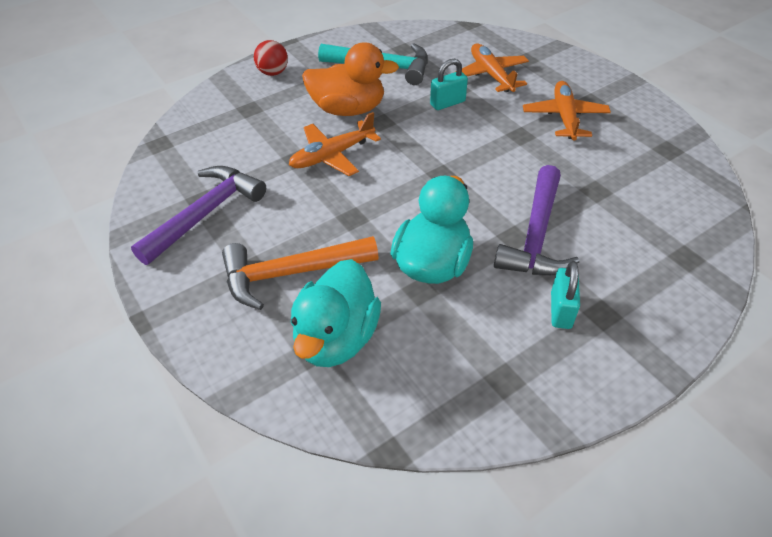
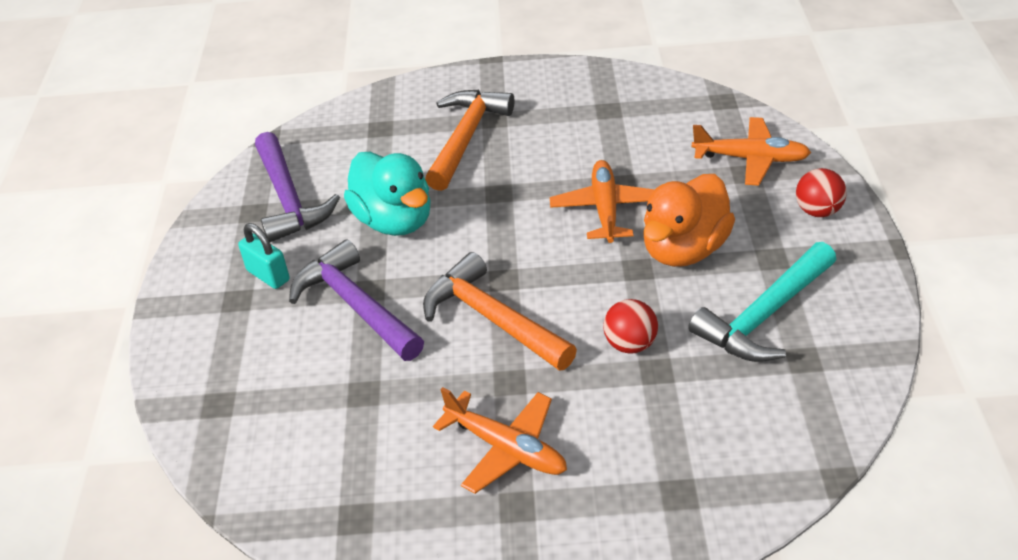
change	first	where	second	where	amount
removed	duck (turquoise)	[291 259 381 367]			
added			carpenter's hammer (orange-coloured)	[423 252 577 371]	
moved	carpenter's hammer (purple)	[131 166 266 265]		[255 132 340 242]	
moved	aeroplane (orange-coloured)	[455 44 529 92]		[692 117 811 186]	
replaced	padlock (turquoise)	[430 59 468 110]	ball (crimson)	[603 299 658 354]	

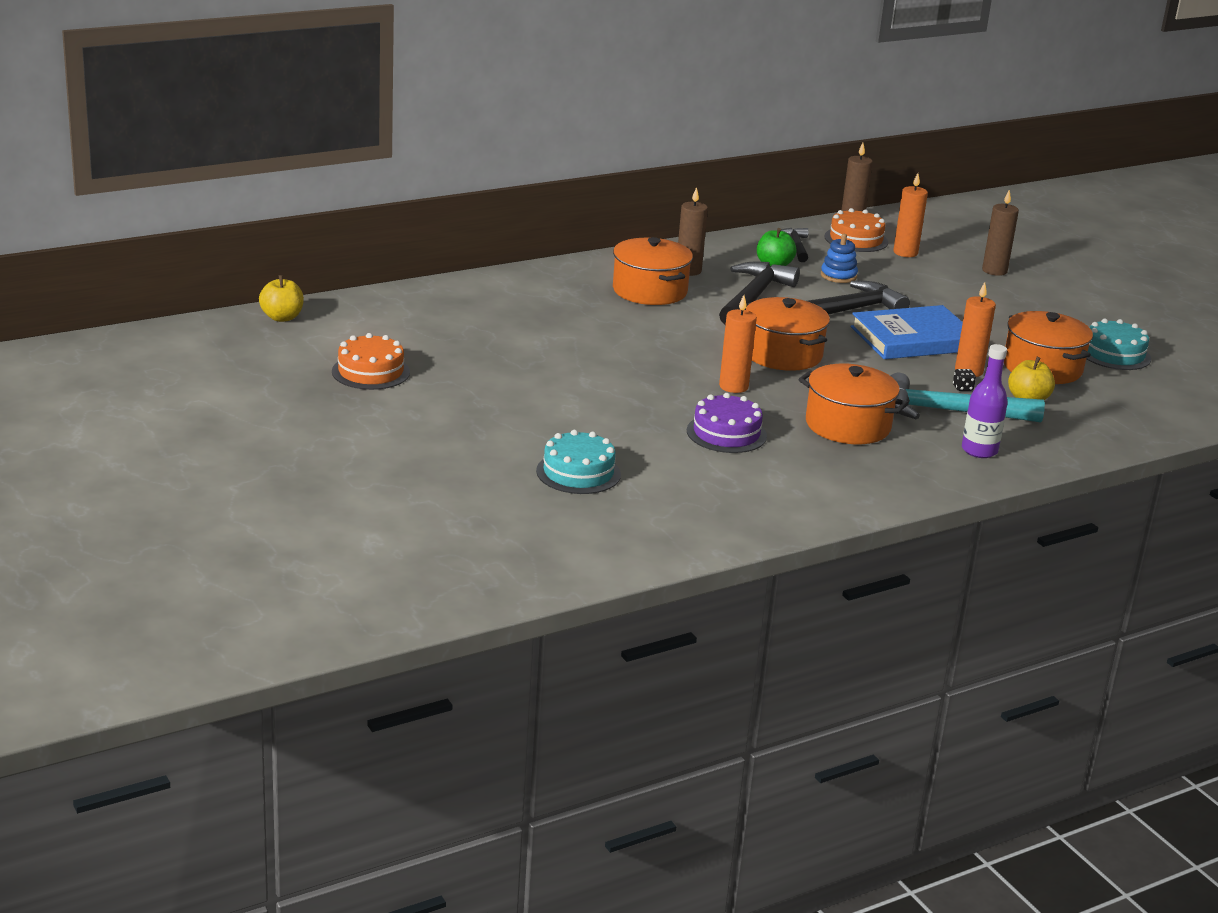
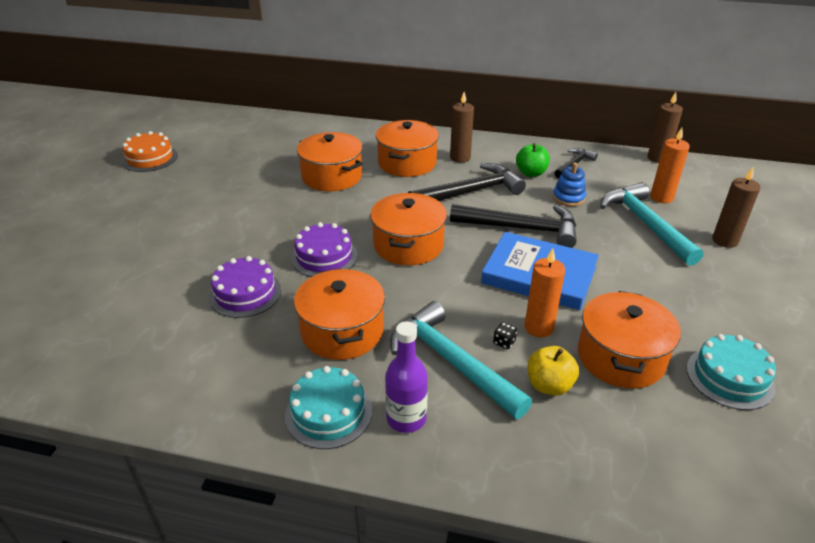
change	first	where	second	where	amount
removed	apple (golden)	[259 275 304 322]			
removed	gateau (orange-coloured)	[824 208 888 252]			
added			stockpot (orange-coloured)	[297 132 363 191]	
added			carpenter's hammer (turquoise)	[600 182 704 266]	
moved	gateau (turquoise)	[536 430 621 494]		[285 366 372 449]	
replaced	wax candle (orange-coloured)	[719 295 757 393]	gateau (purple)	[291 222 358 277]	

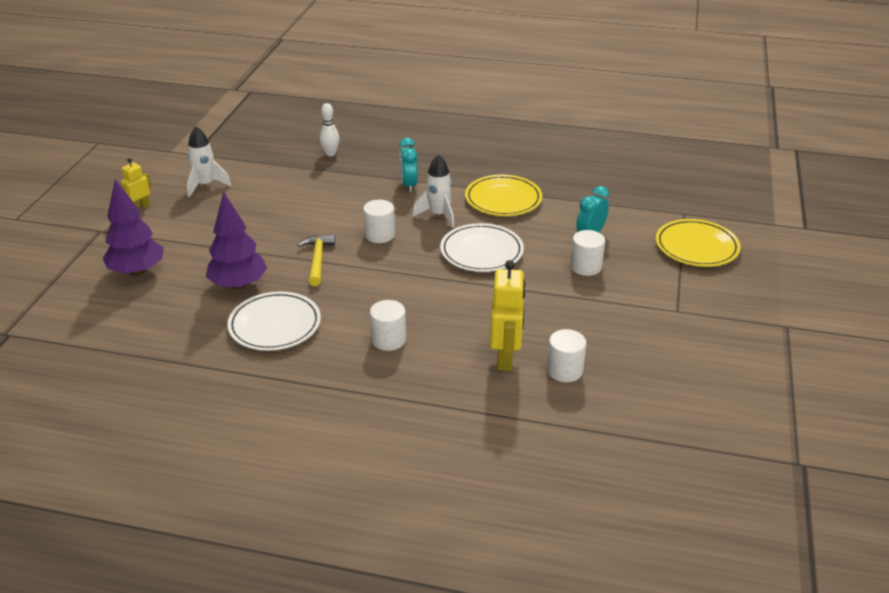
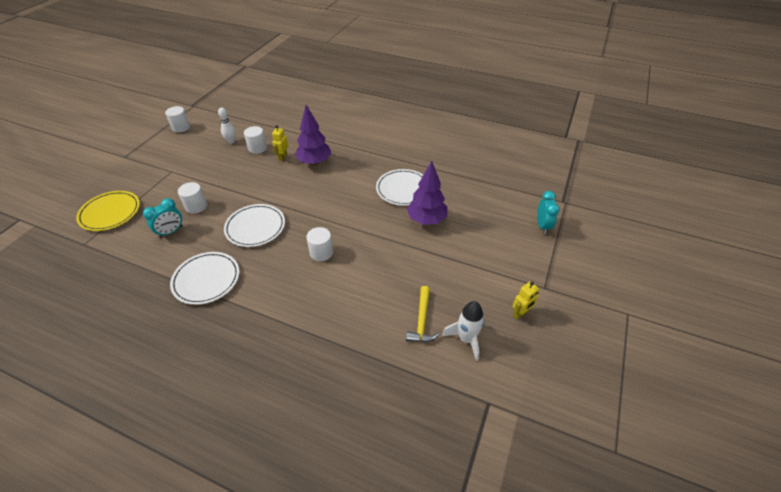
change	first	where	second	where	amount
removed	rocket (white)	[412 154 454 228]			
moved	fir tree (purple)	[103 179 164 276]		[295 105 331 165]	
moved	carpenter's hammer (golden)	[298 234 335 286]		[406 286 439 342]	
moved	skittle (white)	[320 103 340 156]		[218 107 236 144]	
moved	cylinder (white)	[370 300 406 351]		[165 106 190 133]	
moved	alarm clock (turquoise)	[399 138 418 192]		[537 191 560 234]	
recoloured	dinner plate (golden)	[465 175 542 216]	dinner plate (white)	[170 252 239 305]	
resized	toy robot (golden)	[490 260 525 371]		[272 125 288 161]	x0.59

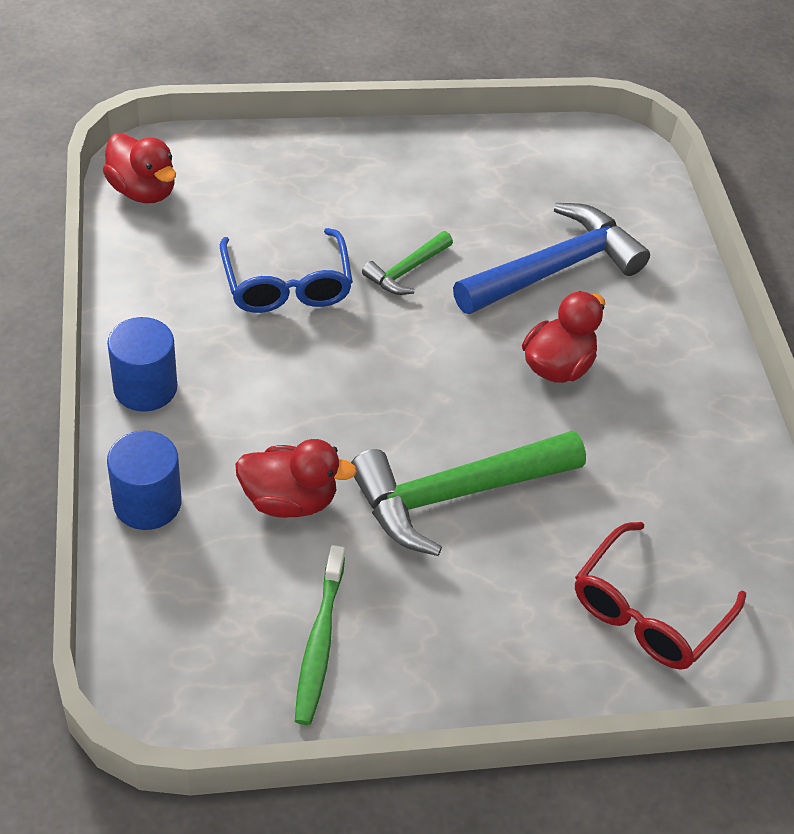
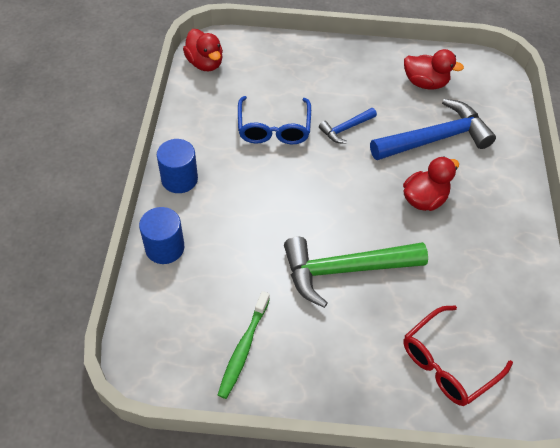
change	first	where	second	where	amount
moved	duck (crimson)	[235 439 357 518]		[404 49 464 89]	
recoloured	carpenter's hammer (green)	[362 231 453 295]	carpenter's hammer (royal blue)	[319 108 377 143]	

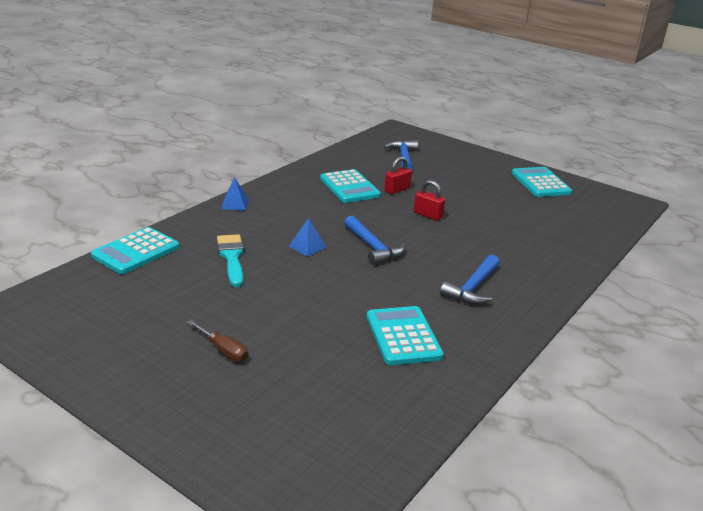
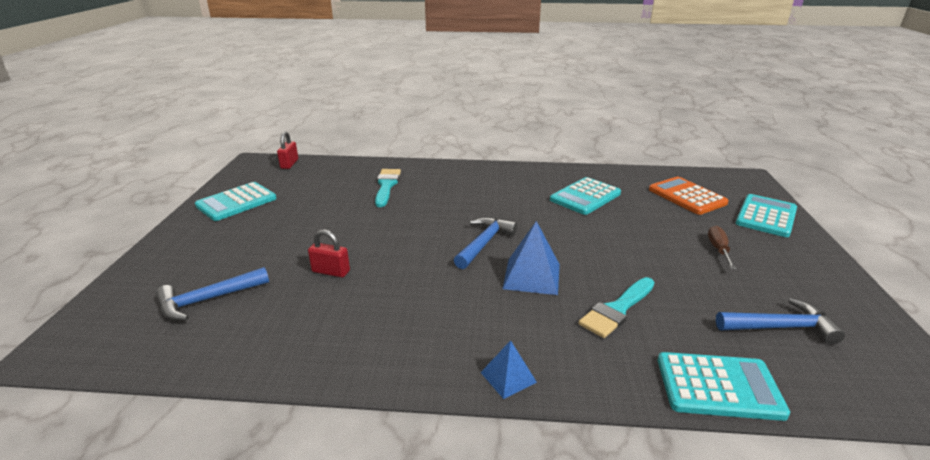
change	first	where	second	where	amount
added			paintbrush (turquoise)	[375 169 401 207]	
added			calculator (orange-coloured)	[649 177 729 215]	
moved	calculator (turquoise)	[320 169 381 203]		[736 194 797 237]	
moved	padlock (crimson)	[414 180 445 221]		[277 131 298 169]	
moved	carpenter's hammer (royal blue)	[440 255 500 305]		[716 298 845 344]	
resized	pyramid shape (royal blue)	[289 218 327 257]		[503 221 560 295]	x1.67

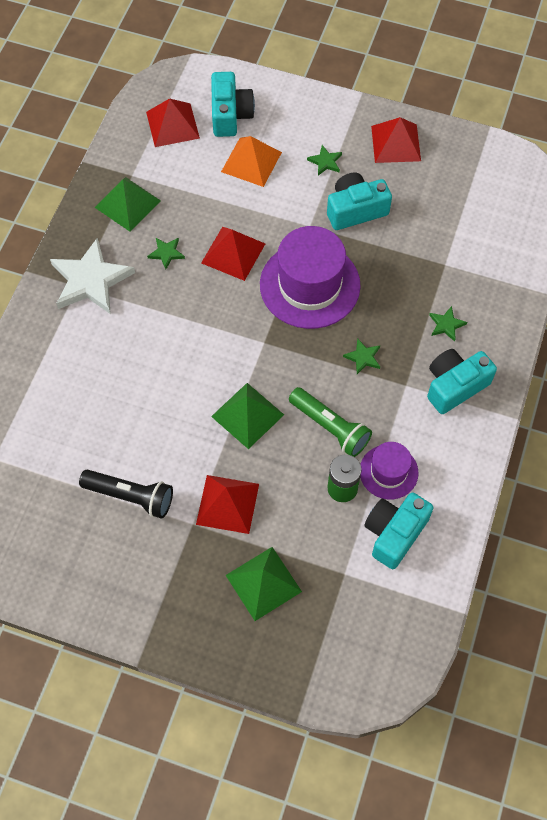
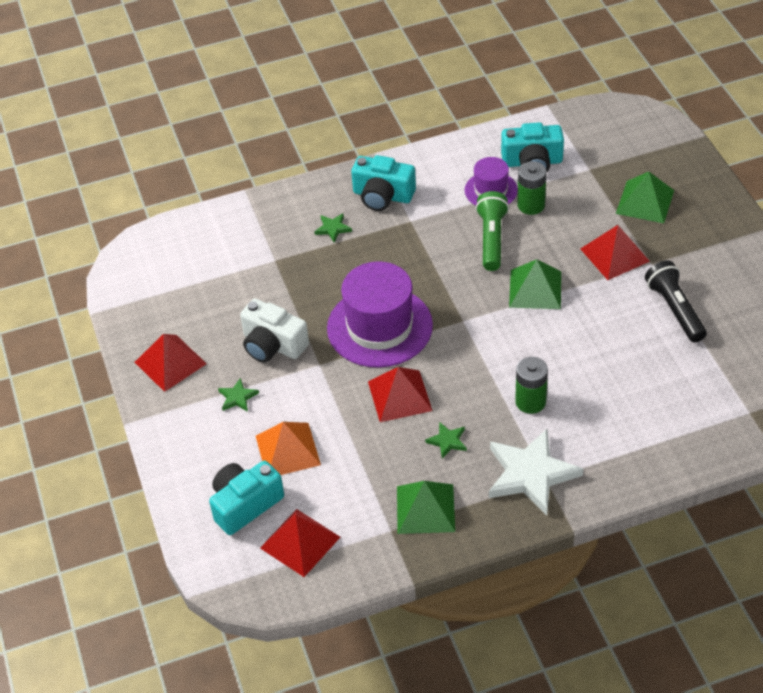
change	first	where	second	where	amount
removed	star (green)	[343 338 380 374]			
added			AA battery (green)	[515 357 548 414]	
recoloured	photo camera (turquoise)	[327 173 392 230]	photo camera (white)	[240 299 309 363]	

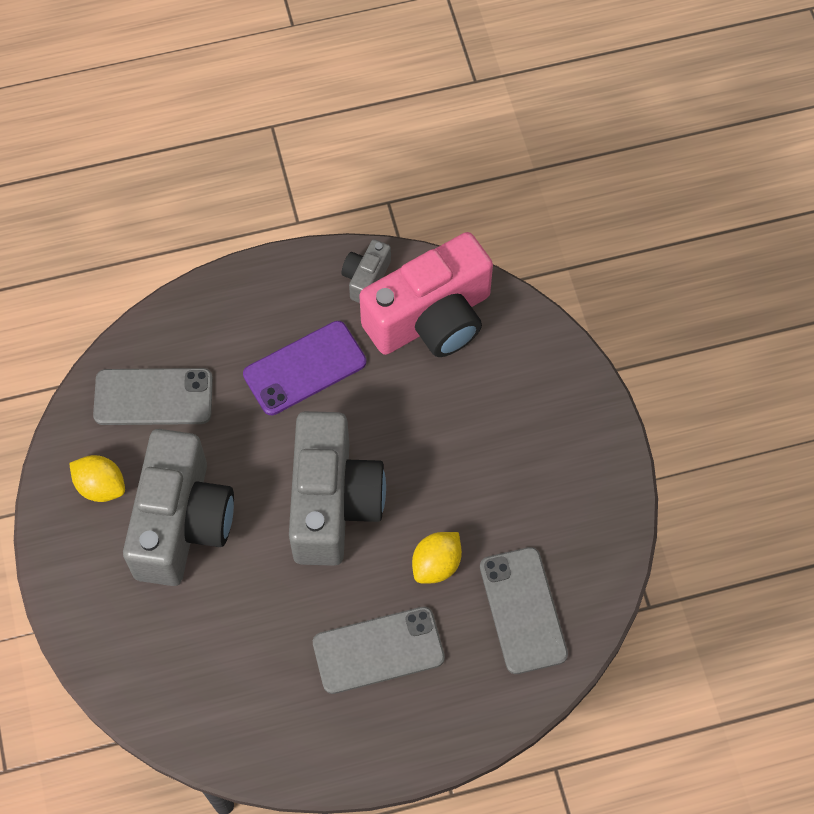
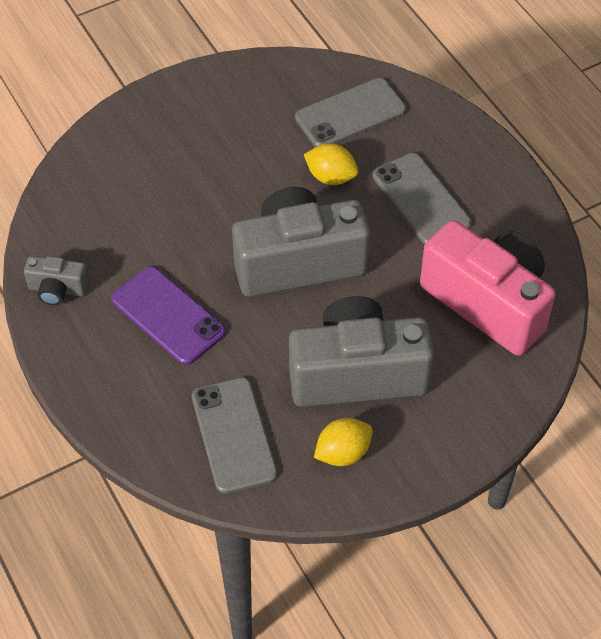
change	first	where	second	where	amount
moved	photo camera (rose-pink)	[359 232 493 357]		[420 220 556 356]	
turned	lemon (golden)	[69 455 125 502]		[314 418 373 466]	45 degrees clockwise

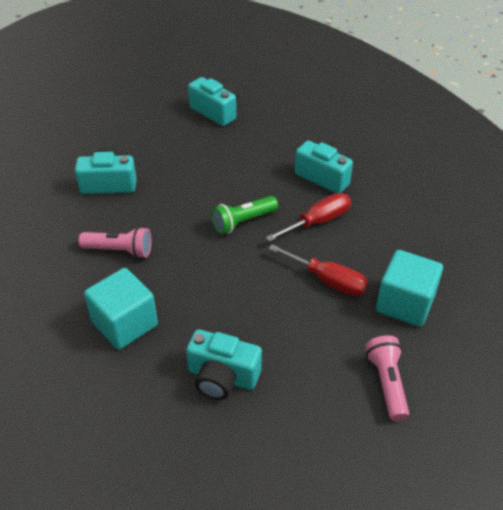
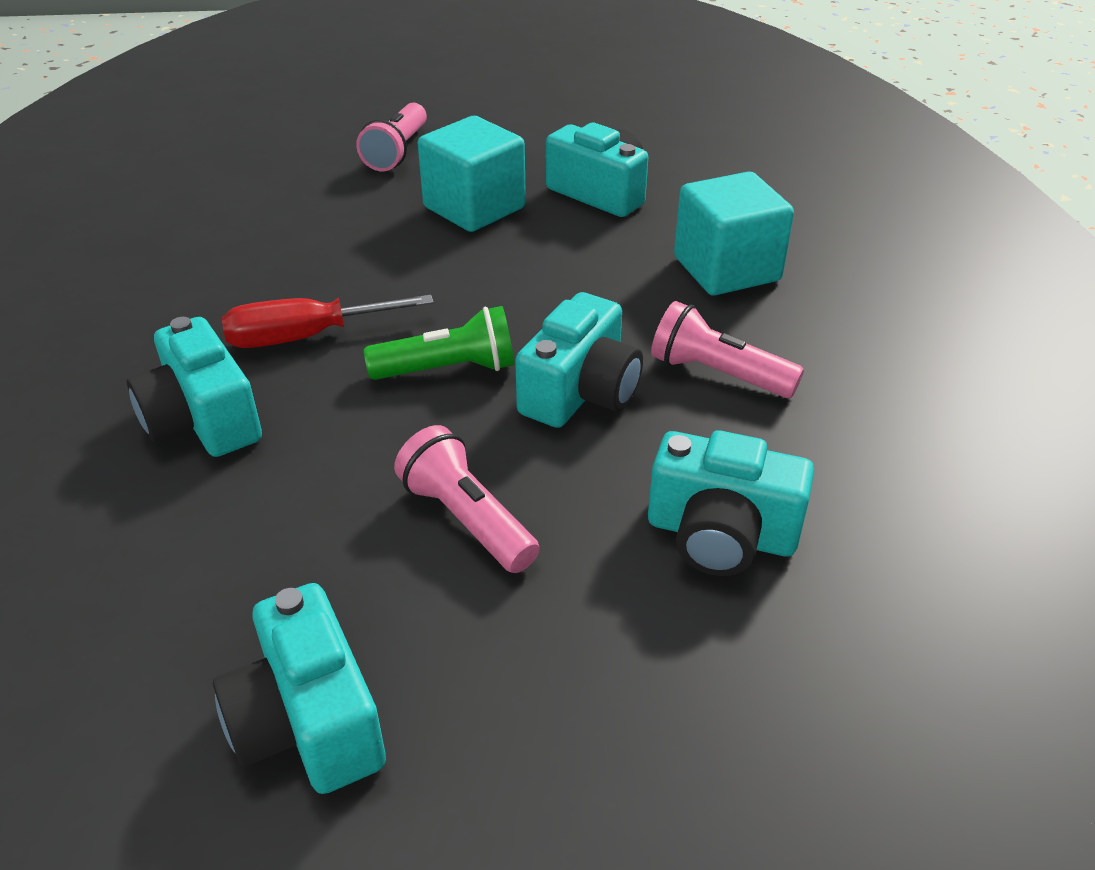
change	first	where	second	where	amount
removed	hand screwdriver (crimson)	[269 244 368 296]			
added			pocket torch (rose-pink)	[394 425 540 573]	
added			photo camera (turquoise)	[515 292 643 428]	
moved	block (turquoise)	[376 250 443 327]		[418 116 526 232]	

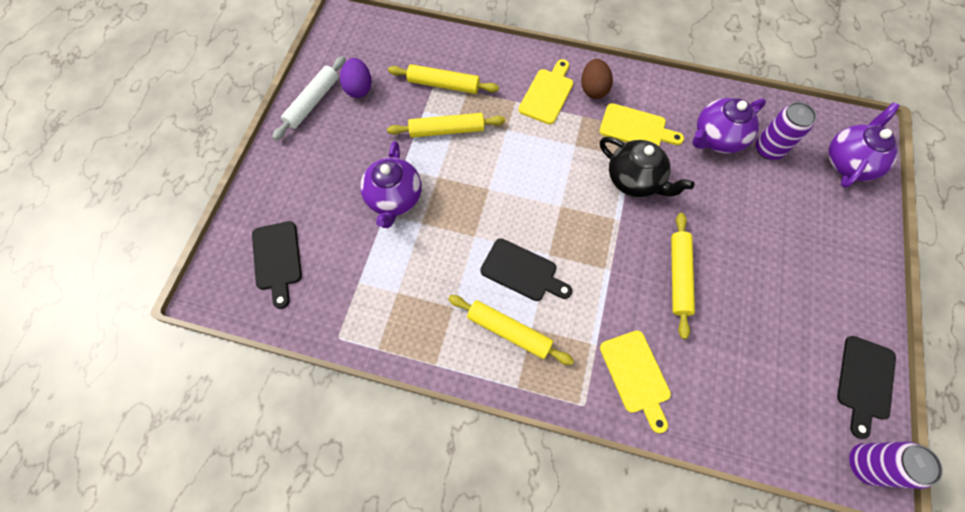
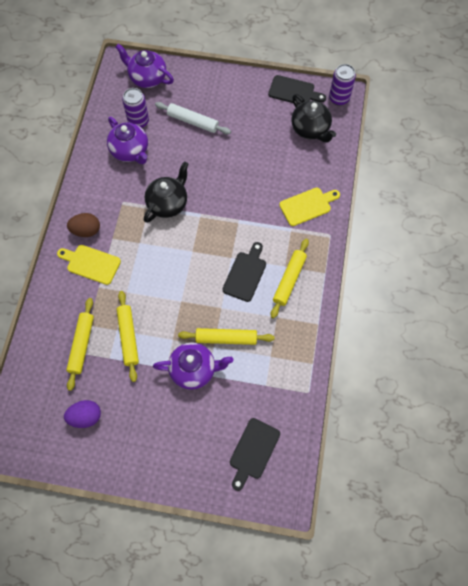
change	first	where	second	where	amount
removed	cutting board (golden)	[599 103 684 146]			
added			teapot (jet-black)	[291 94 336 143]	
moved	dough roller (white)	[272 56 346 140]		[155 102 231 135]	
moved	dough roller (golden)	[671 213 695 339]		[178 328 275 345]	
turned	cutting board (jet-black)	[252 221 302 309]		[230 418 280 491]	135 degrees clockwise

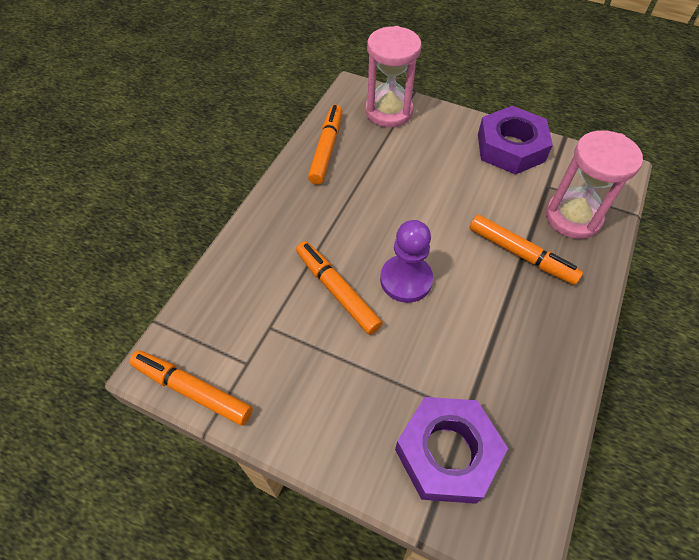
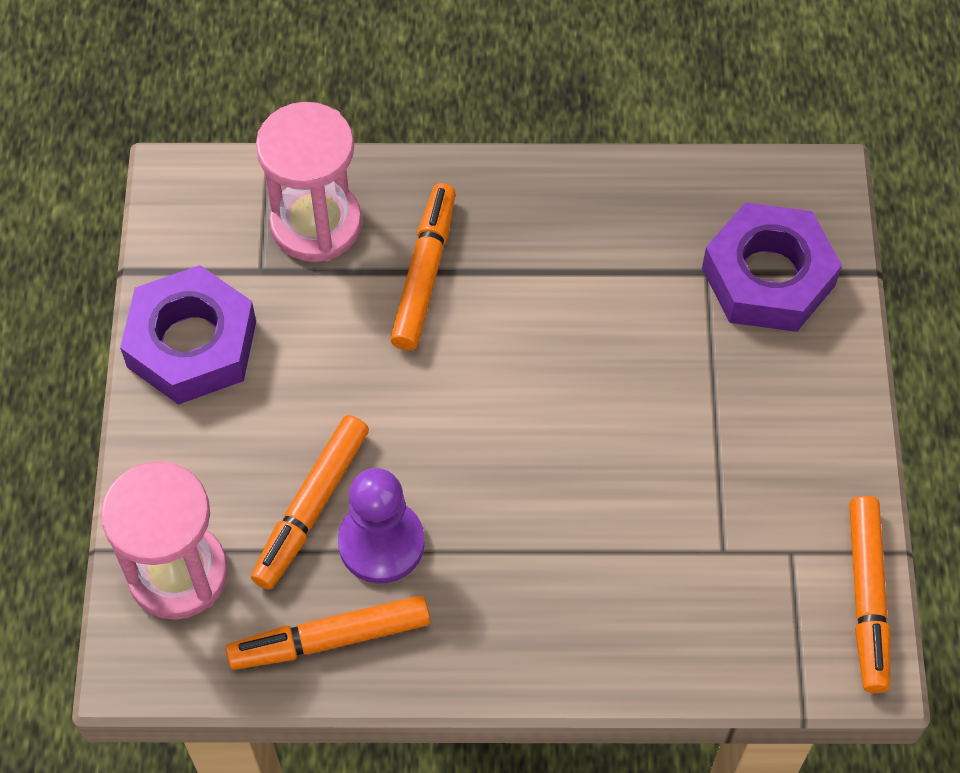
change	first	where	second	where	amount
moved	felt pen (orange-coloured)	[296 241 383 335]		[251 415 369 589]	
moved	pawn (purple)	[380 220 433 303]		[338 468 424 583]	

